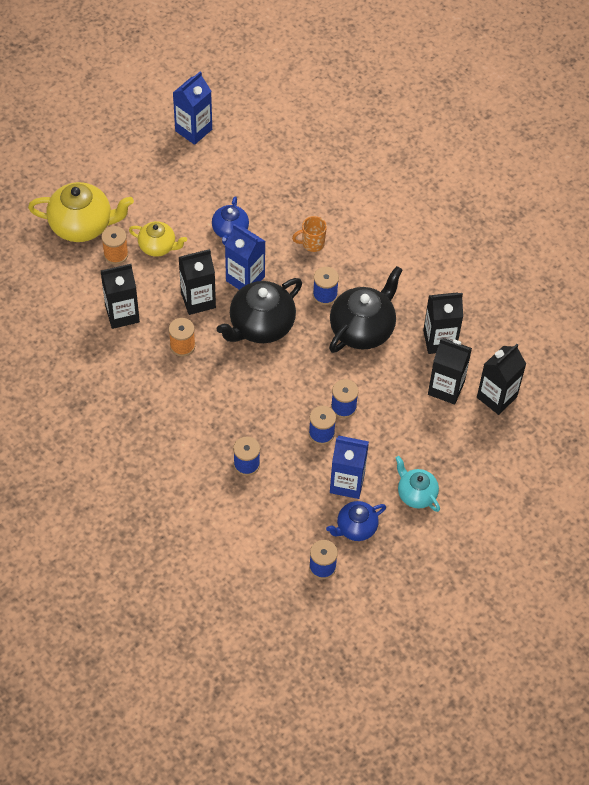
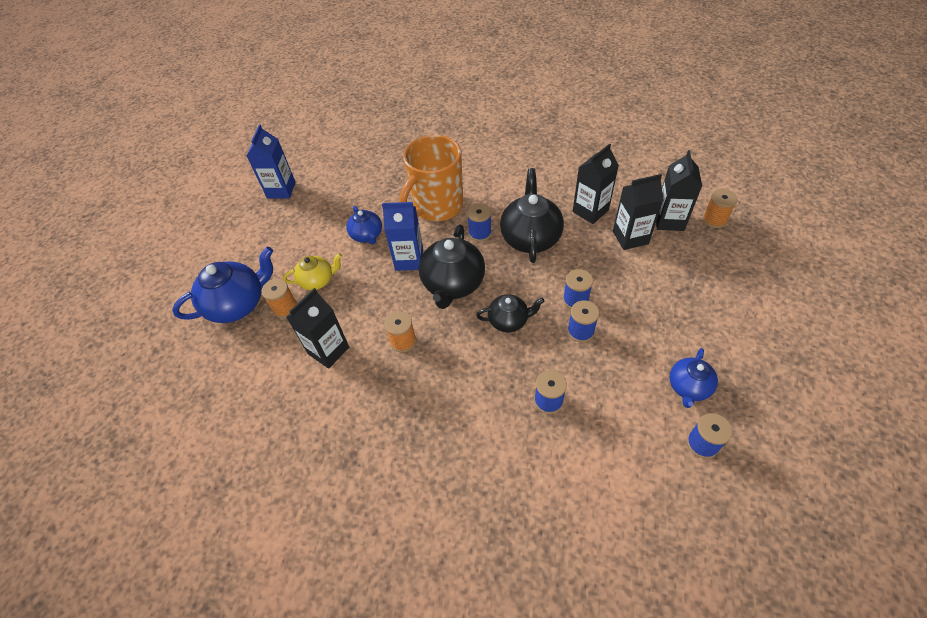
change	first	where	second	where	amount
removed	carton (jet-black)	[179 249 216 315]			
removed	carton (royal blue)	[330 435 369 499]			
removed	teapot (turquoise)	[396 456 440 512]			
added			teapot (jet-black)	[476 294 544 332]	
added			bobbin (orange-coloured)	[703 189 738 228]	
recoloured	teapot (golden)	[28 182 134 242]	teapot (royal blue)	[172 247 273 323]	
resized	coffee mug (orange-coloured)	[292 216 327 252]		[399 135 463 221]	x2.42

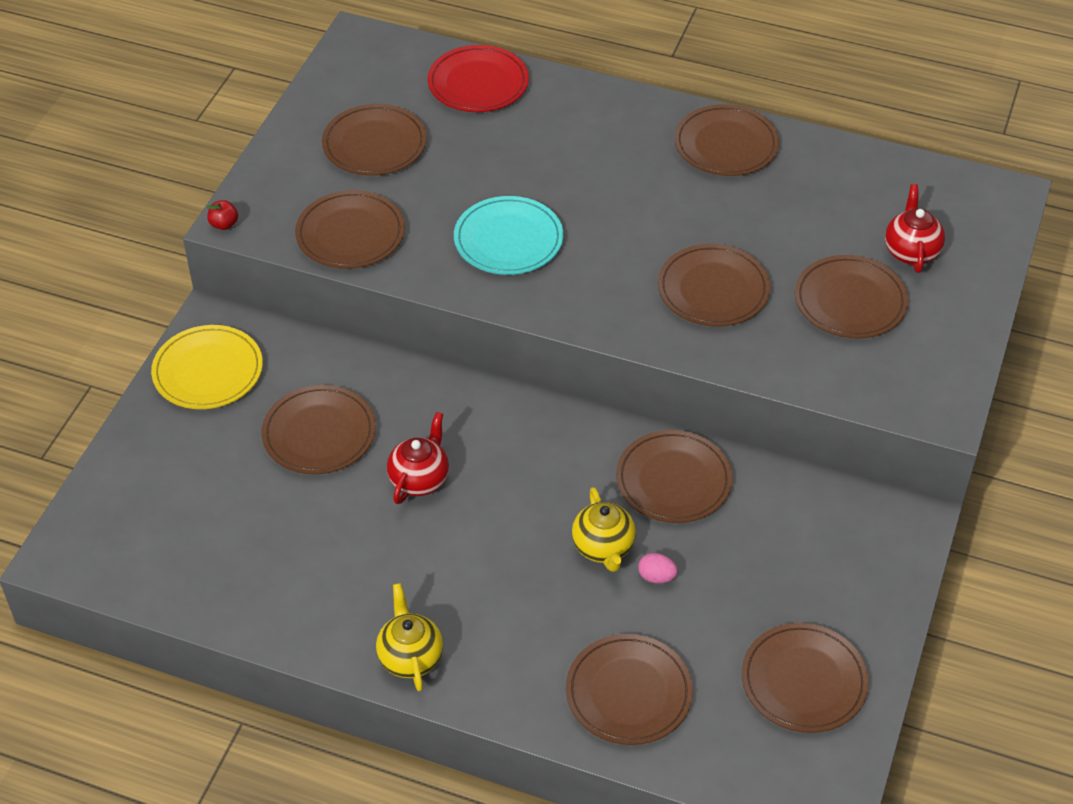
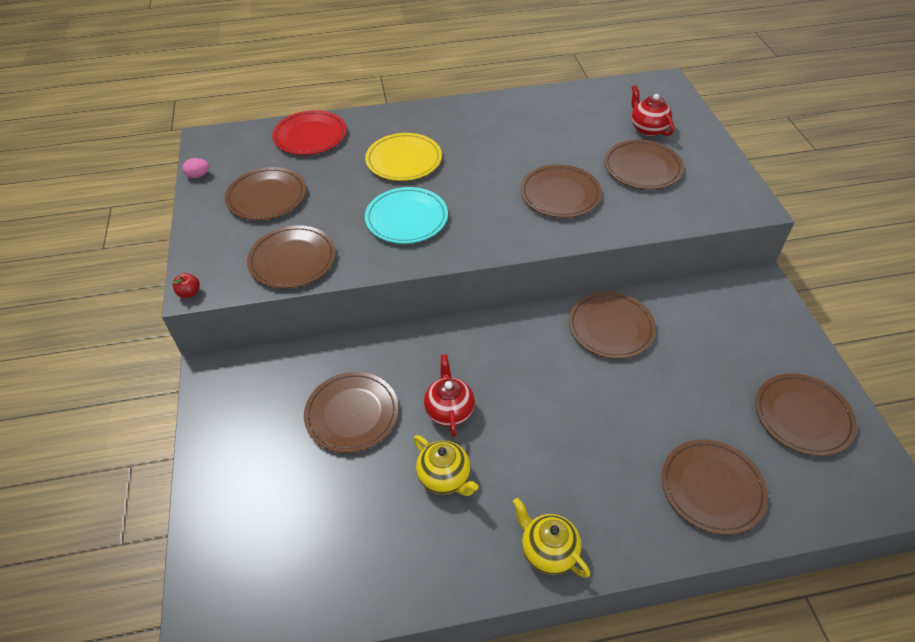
change	first	where	second	where	amount
removed	dinner plate (russet)	[674 104 779 176]			
moved	dinner plate (golden)	[151 325 263 409]		[365 133 442 181]	
moved	teapot (golden)	[572 487 636 572]		[413 435 478 496]	
moved	egg (rose-pink)	[638 553 678 583]		[182 158 209 178]	

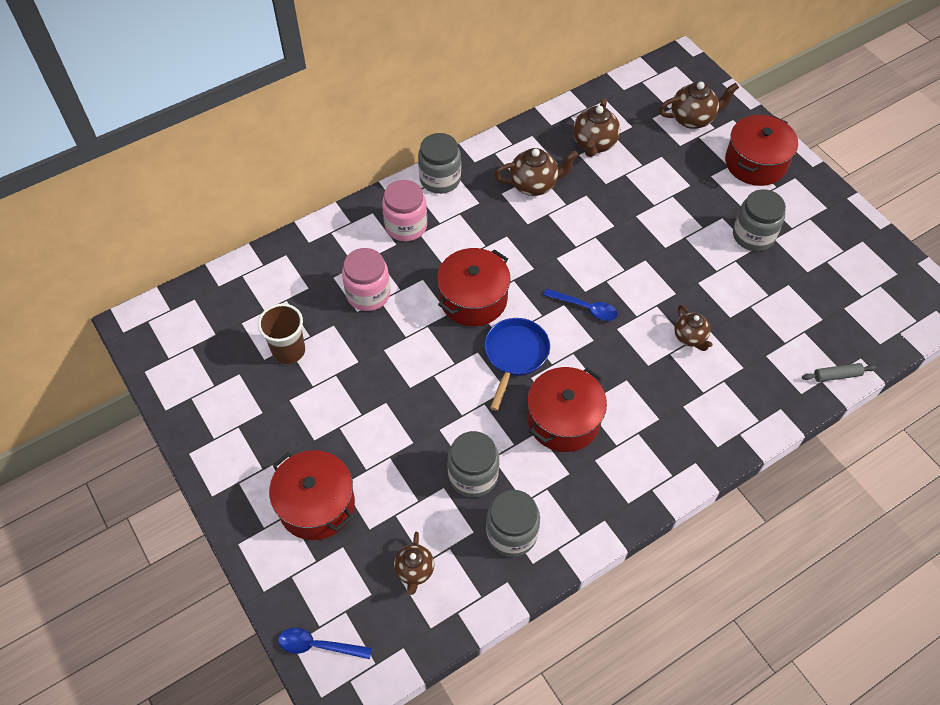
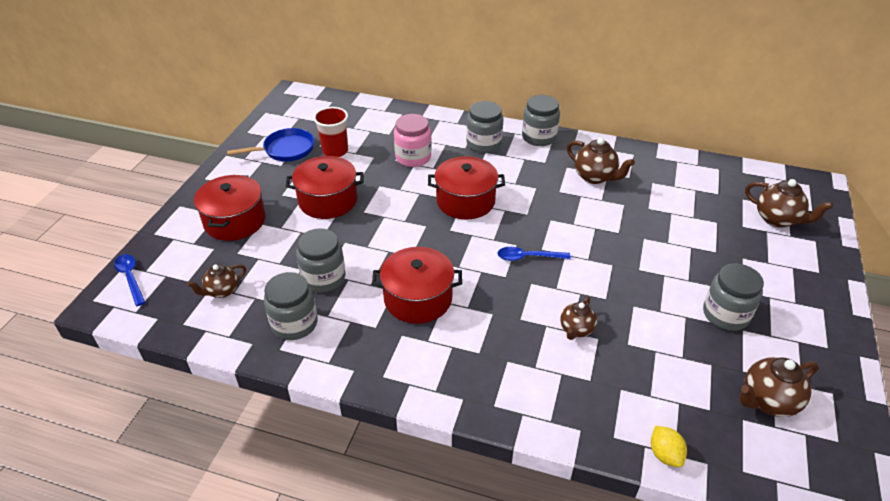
change	first	where	second	where	amount
moved	pan (royal blue)	[484 318 550 411]		[227 128 314 162]	
moved	teapot (russet)	[573 98 620 157]		[740 357 819 417]	
moved	stockpot (crimson)	[725 115 798 186]		[285 156 363 219]	
replaced	dough roller (grey)	[802 363 876 382]	lemon (golden)	[651 426 687 467]	
recoloured	beaker (russet)	[258 303 305 364]	beaker (crimson)	[313 107 348 157]	
recoloured	jar (rose-pink)	[382 180 427 241]	jar (grey)	[466 101 503 153]	
turned	teaspoon (royal blue)	[544 289 618 321]		[497 247 571 261]	105 degrees clockwise

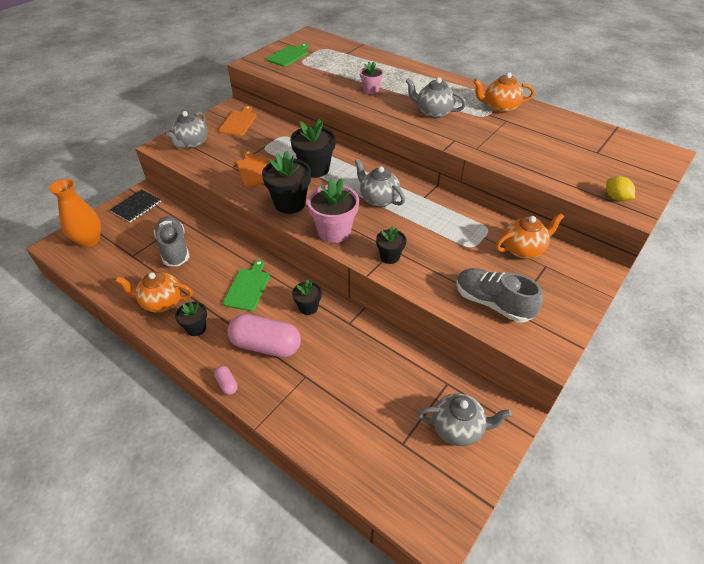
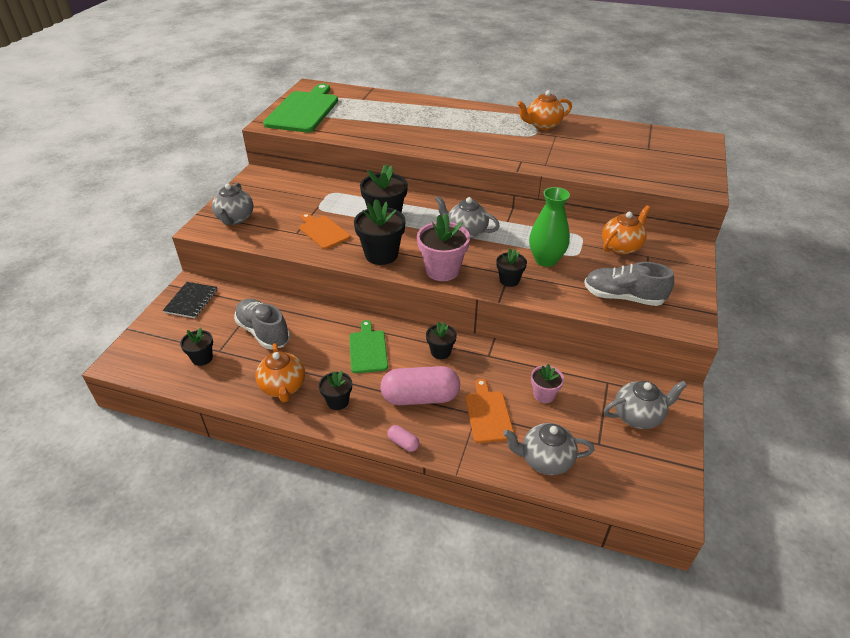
change	first	where	second	where	amount
removed	flower vase (orange-coloured)	[49 179 101 248]			
removed	lemon (golden)	[606 176 635 201]			
added			potted plant (jet-black)	[180 327 213 366]	
added			flower vase (green)	[529 187 570 267]	
moved	cutting board (orange-coloured)	[219 106 257 136]		[465 379 514 443]	
moved	potted plant (rose-pink)	[360 61 383 94]		[531 364 564 403]	
moved	teapot (grey)	[406 77 466 119]		[503 423 595 475]	
turned	teapot (orange-coloured)	[115 272 193 312]		[255 343 305 402]	90 degrees counterclockwise
resized	cutting board (green)	[267 43 308 67]		[263 84 338 132]	x1.87

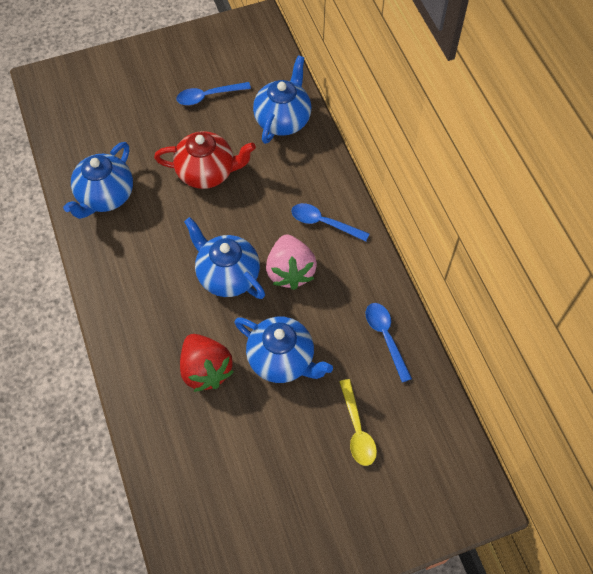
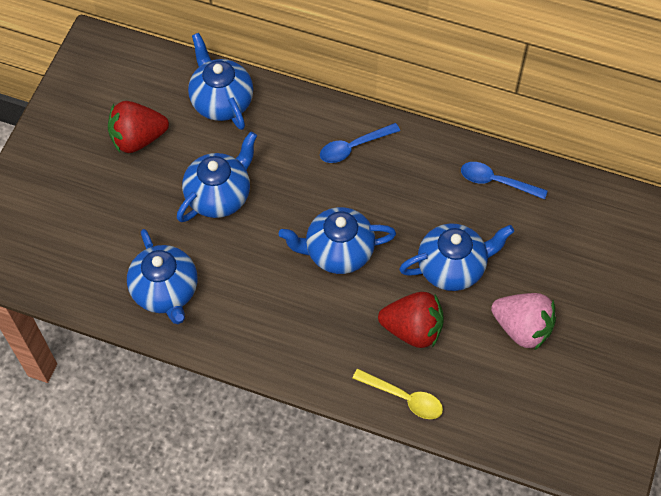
change	first	where	second	where	amount
moved	toy strawberry (rose-pink)	[266 235 317 290]		[491 293 556 350]	
moved	teaspoon (golden)	[339 379 377 466]		[353 369 443 419]	
replaced	teaspoon (royal blue)	[177 82 251 105]	toy strawberry (crimson)	[108 101 169 153]	
recoloured	teapot (crimson)	[154 131 256 189]	teapot (royal blue)	[177 132 257 222]	

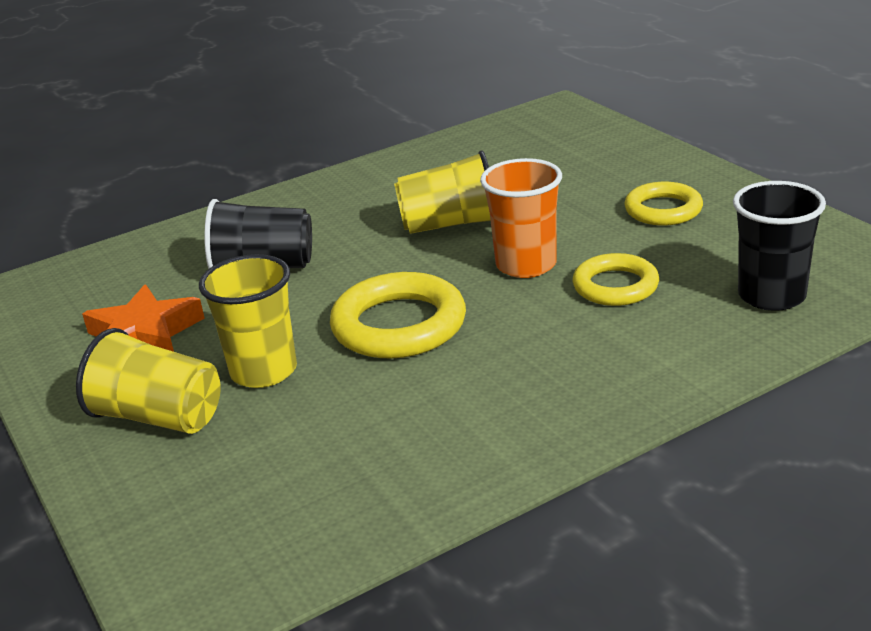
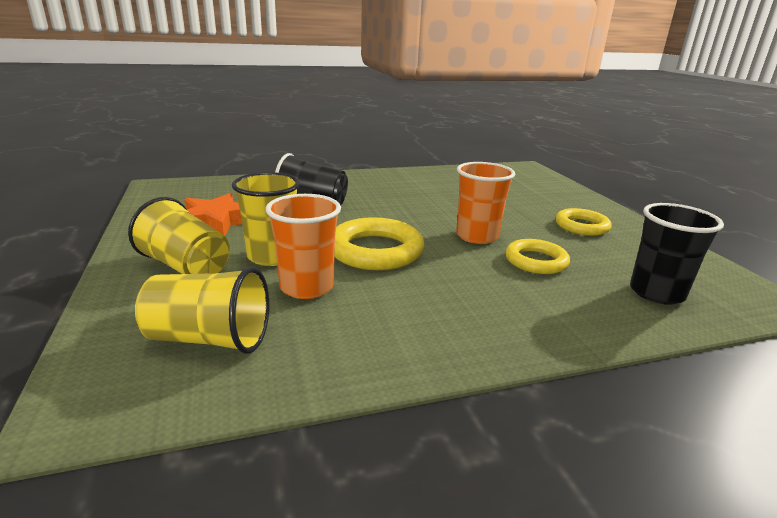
change	first	where	second	where	amount
added			beaker (orange-coloured)	[265 194 341 299]	
moved	beaker (golden)	[394 150 491 234]		[135 267 269 354]	

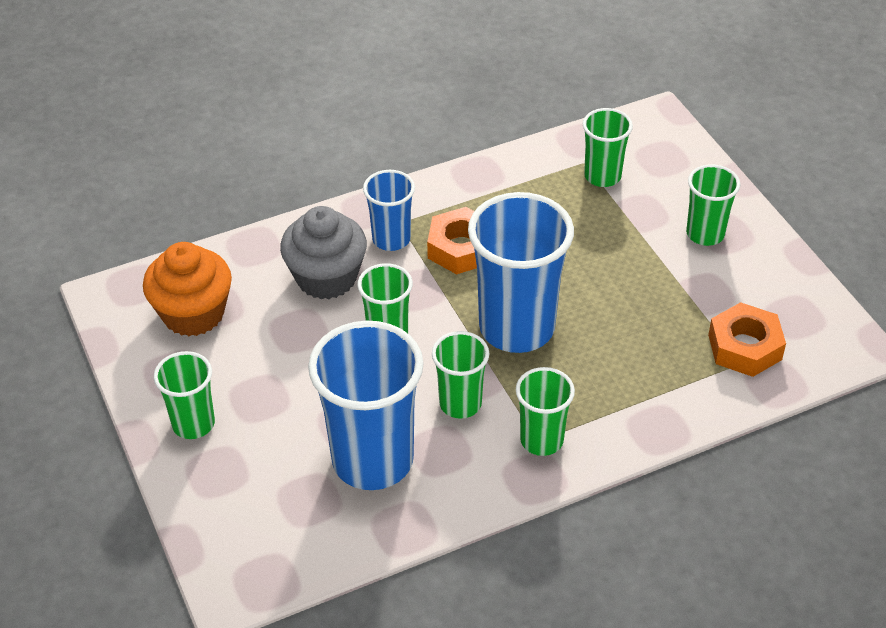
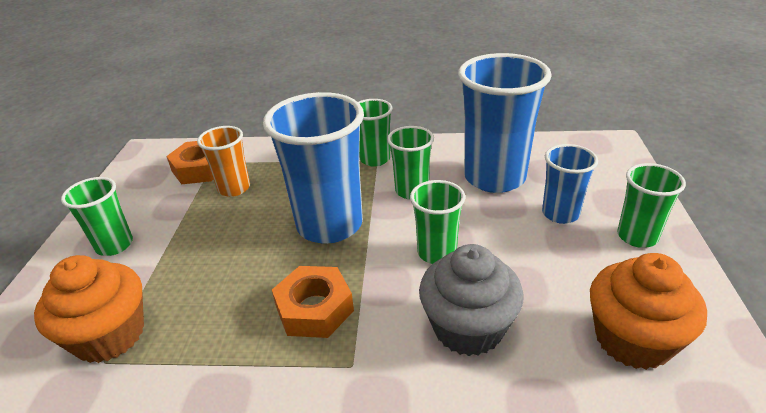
change	first	where	second	where	amount
added			beaker (orange-coloured)	[197 126 250 197]	
moved	beaker (royal blue)	[363 170 415 251]		[542 144 598 224]	
replaced	beaker (green)	[583 108 633 187]	fairy cake (orange-coloured)	[34 255 144 363]	

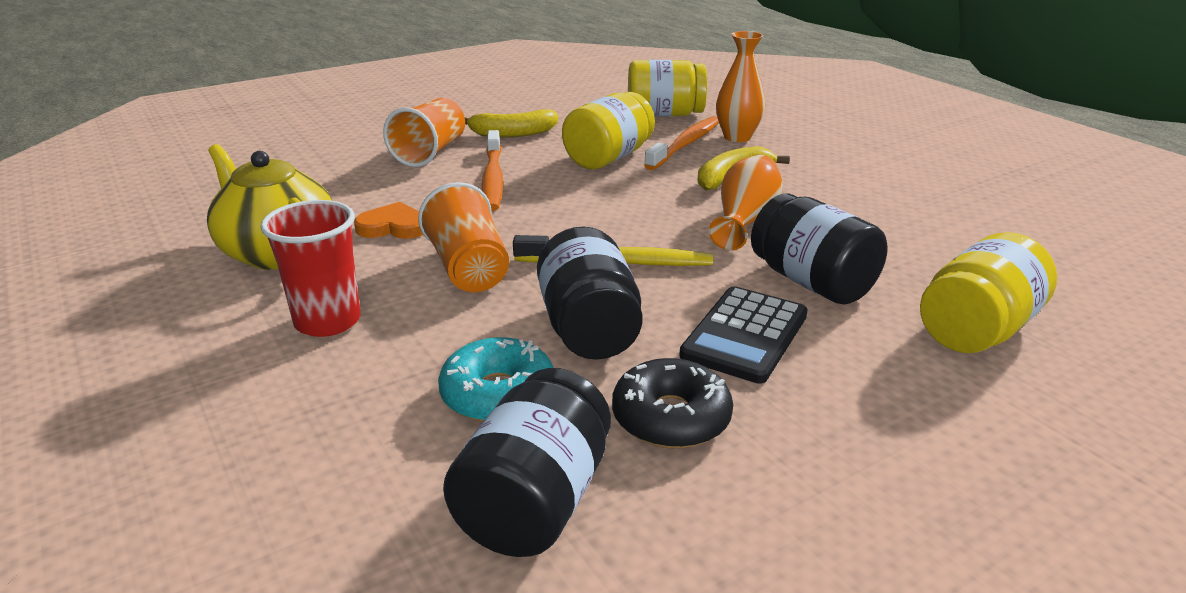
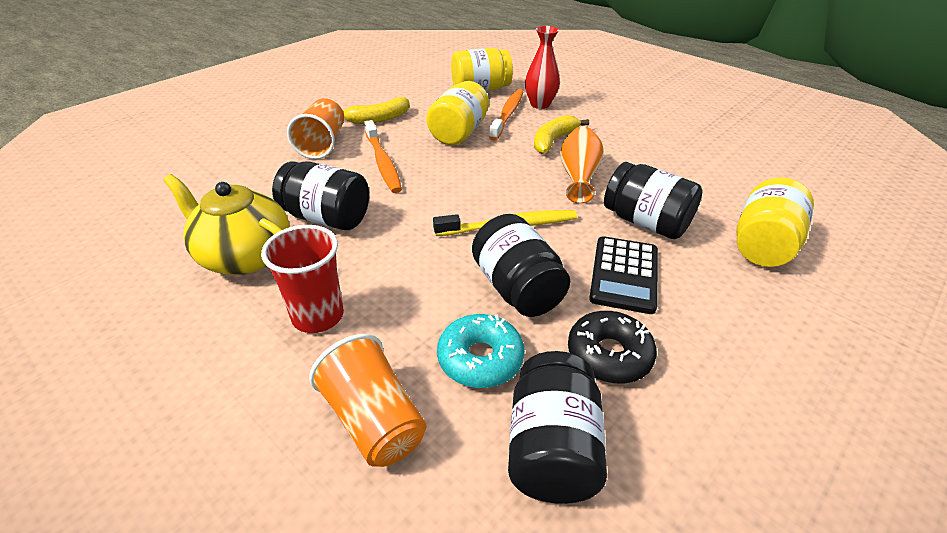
change	first	where	second	where	amount
moved	beaker (orange-coloured)	[418 182 509 292]		[309 334 426 467]	
replaced	love heart (orange-coloured)	[354 202 423 239]	jar (jet-black)	[272 161 369 230]	
recoloured	flower vase (orange-coloured)	[716 31 765 142]	flower vase (crimson)	[525 26 560 109]	

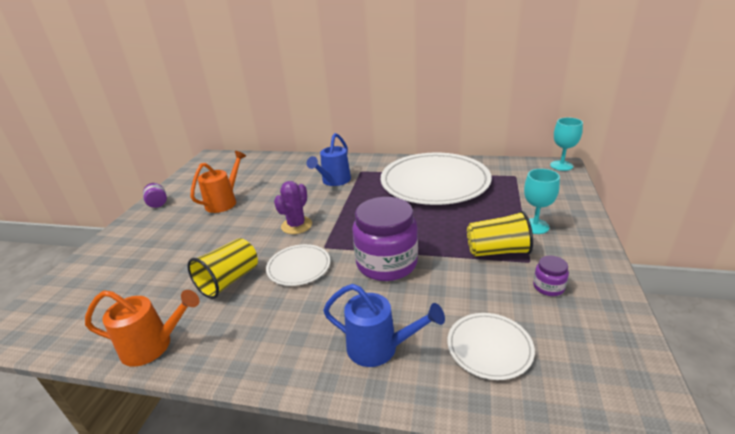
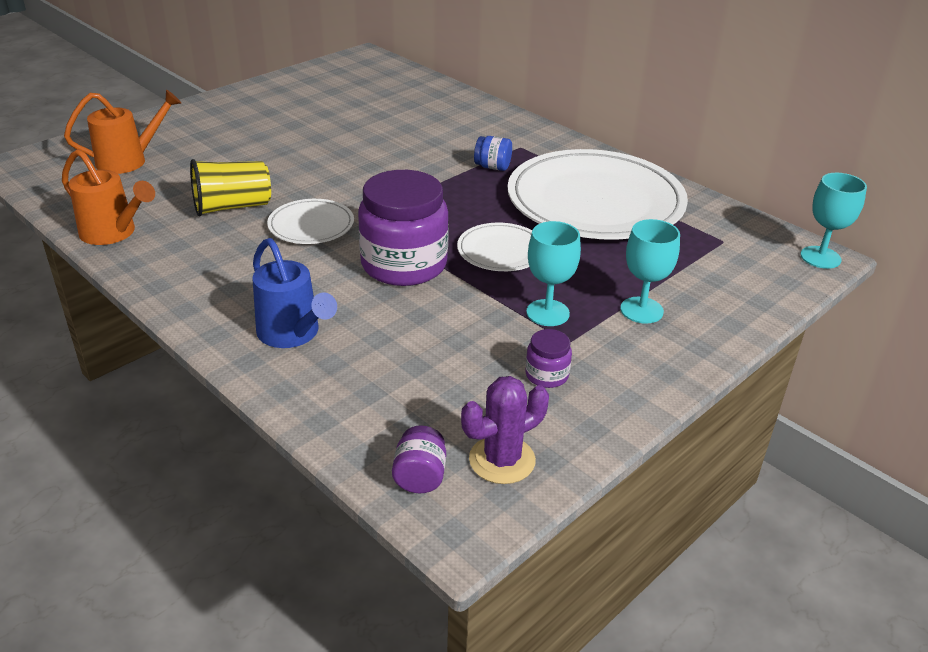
change	first	where	second	where	amount
removed	sprinkling can (royal blue)	[306 133 351 186]			
added			jar (royal blue)	[474 136 512 171]	
moved	jar (purple)	[143 183 167 208]		[392 425 446 493]	
moved	sprinkling can (orange-coloured)	[190 151 246 213]		[64 90 181 174]	
moved	prickly plant (purple)	[274 181 312 234]		[461 376 549 484]	
moved	dinner plate (white)	[447 313 535 380]		[457 223 532 271]	
replaced	beaker (golden)	[467 211 533 256]	goblet (turquoise)	[526 221 581 326]	

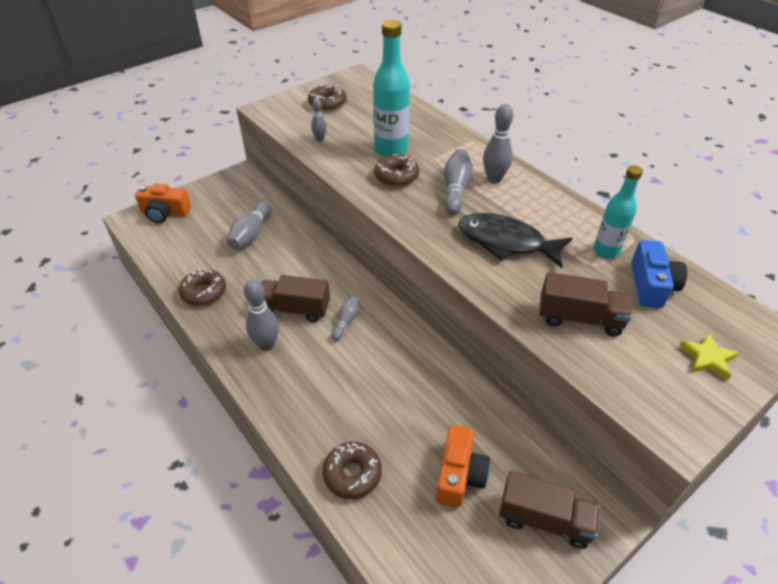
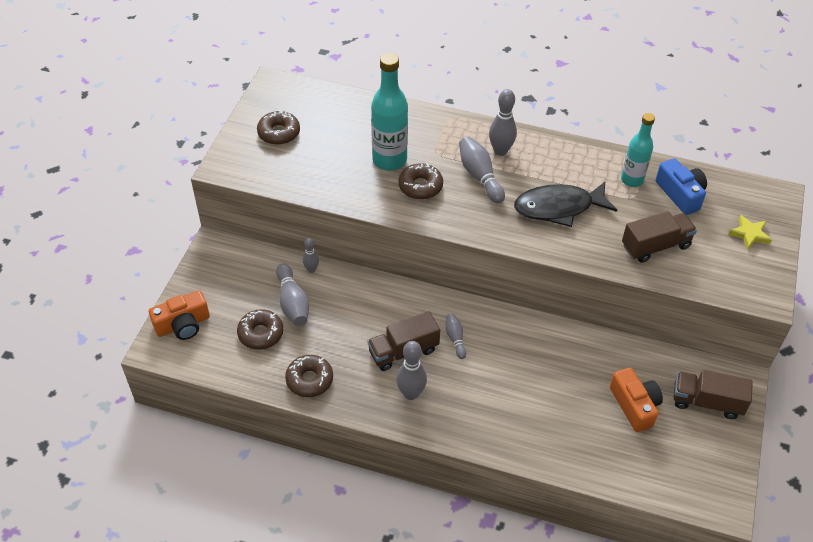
change	first	where	second	where	amount
moved	skittle (grey)	[311 98 327 141]		[303 238 319 273]	
moved	glazed donut (russet)	[322 442 382 499]		[237 309 283 350]	
turned	lorry (russet)	[499 471 600 549]		[673 370 753 419]	150 degrees counterclockwise

